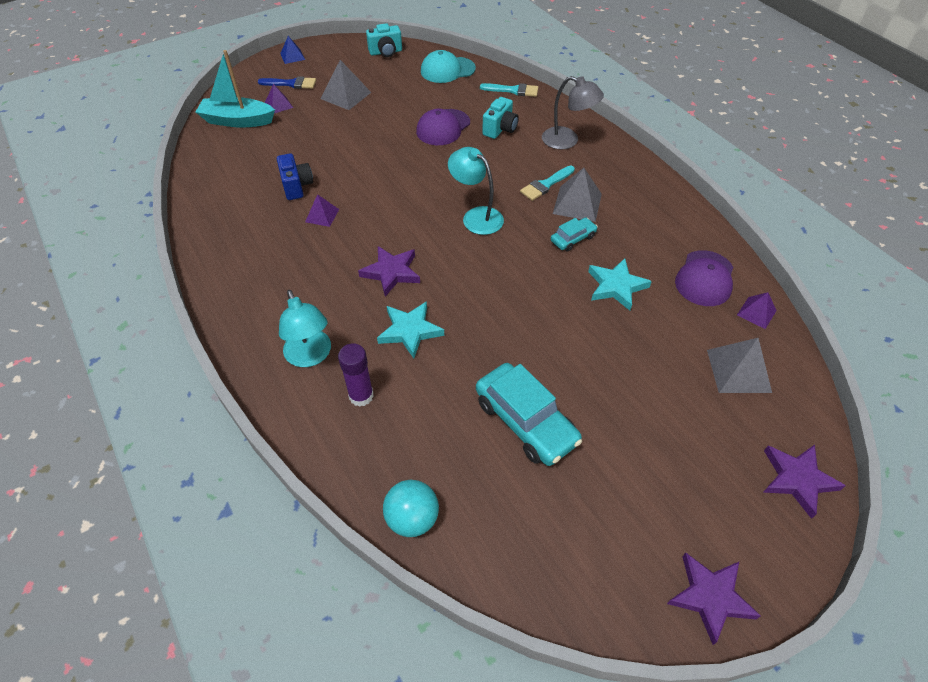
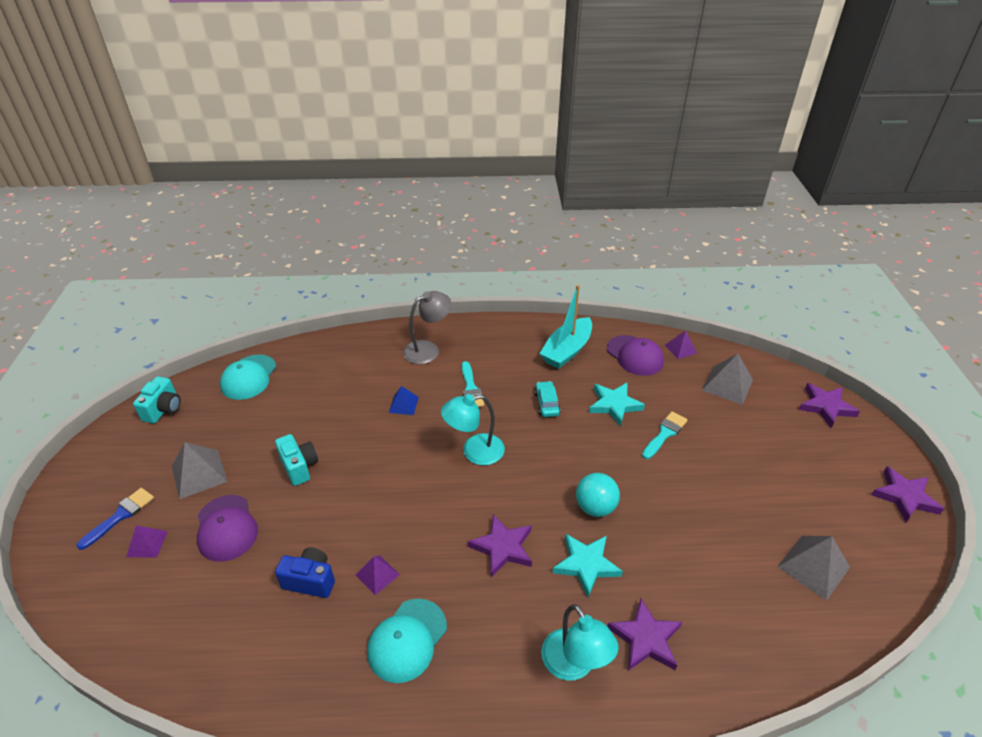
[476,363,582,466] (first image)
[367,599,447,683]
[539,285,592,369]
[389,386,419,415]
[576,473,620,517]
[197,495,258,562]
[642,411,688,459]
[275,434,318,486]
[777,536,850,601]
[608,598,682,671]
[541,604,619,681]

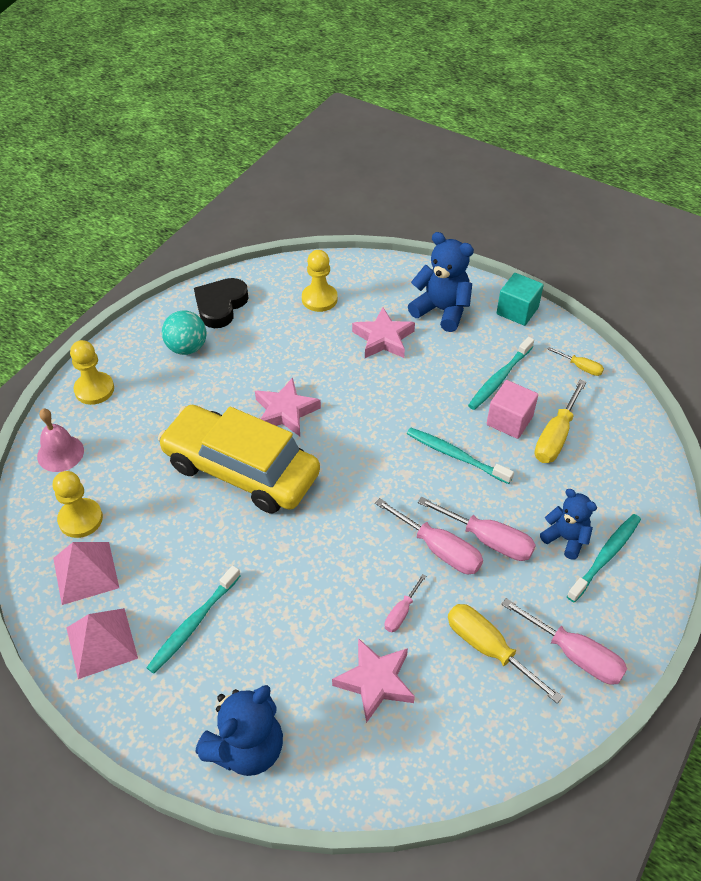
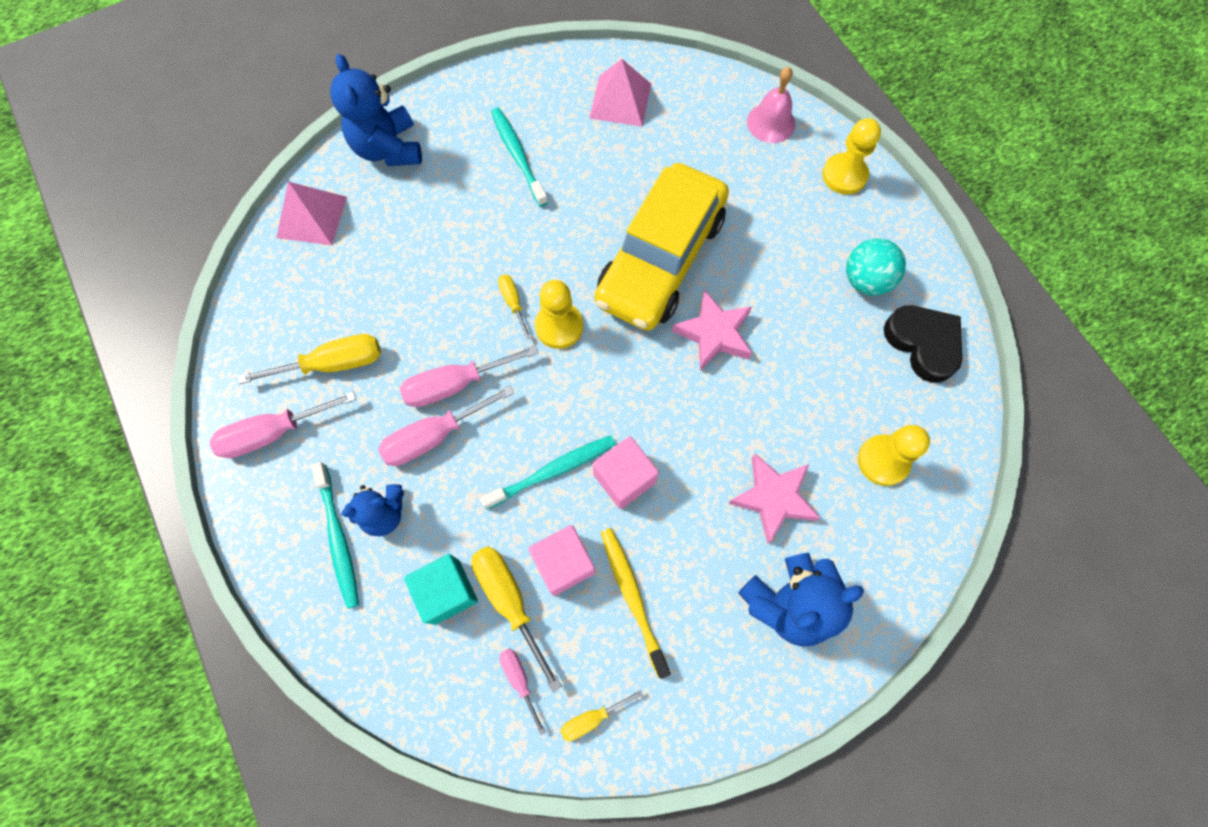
[332,638,415,723] (first image)
[498,274,531,339]
[593,436,659,509]
[535,280,583,349]
[276,182,347,245]
[500,649,546,735]
[404,554,478,625]
[601,528,670,679]
[595,163,729,331]

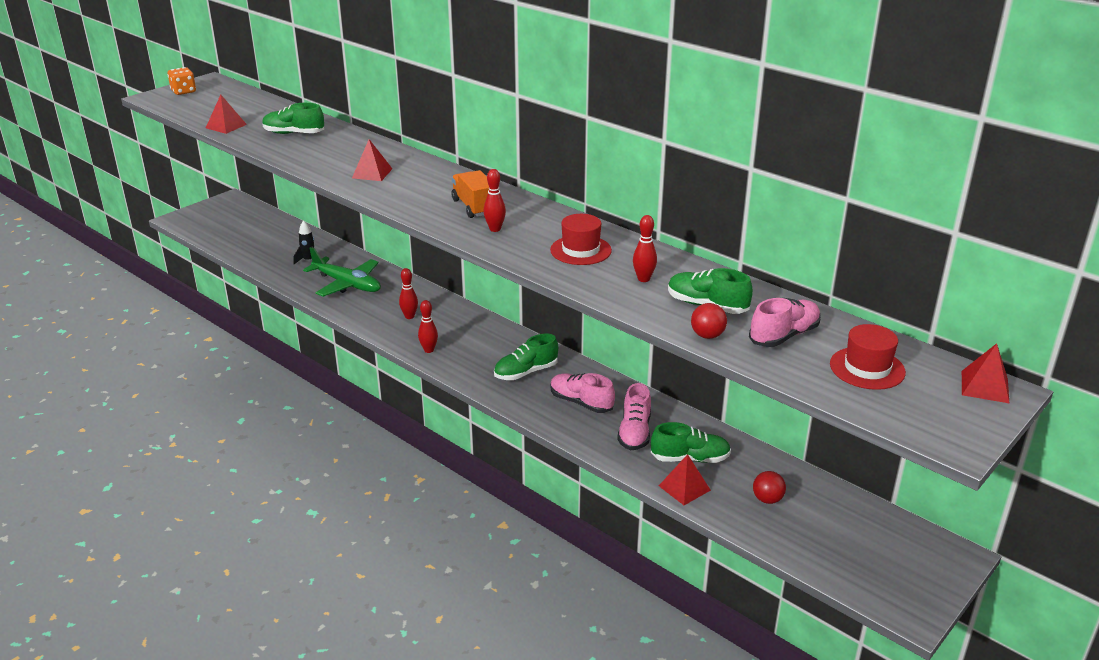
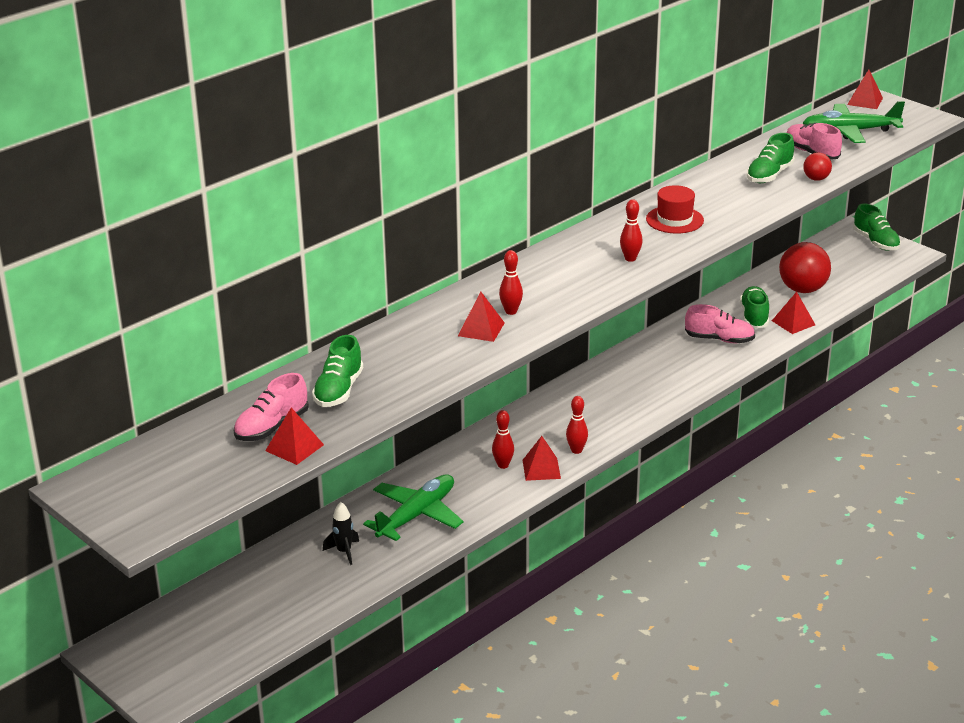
[168,67,196,95] (first image)
[452,170,489,218] (first image)
[523,436,561,481]
[853,203,901,251]
[234,373,309,441]
[499,250,523,315]
[803,101,905,143]
[779,242,831,293]

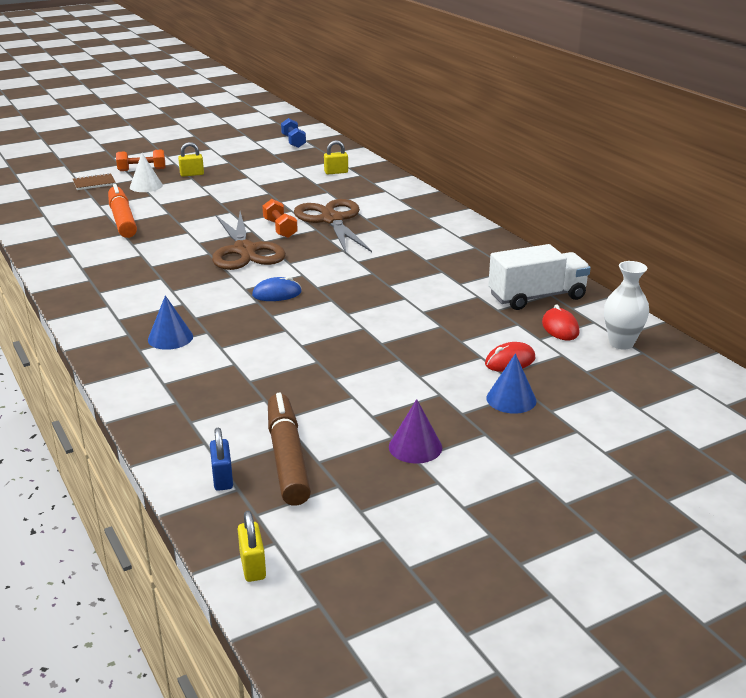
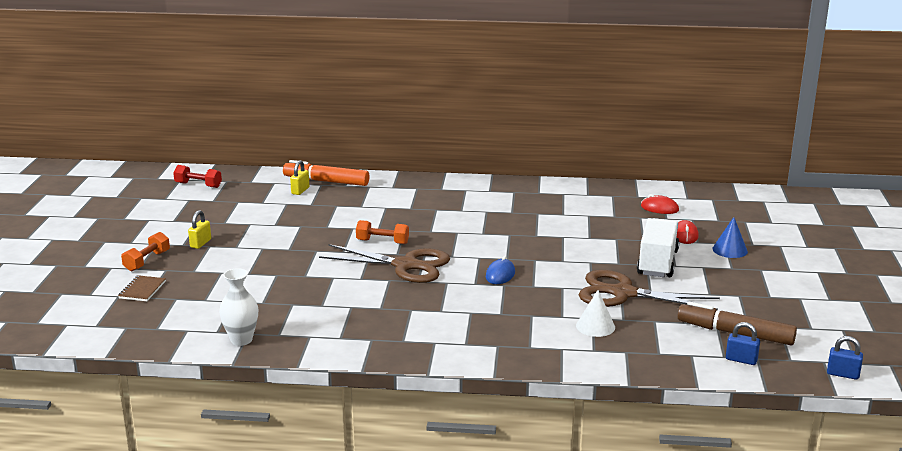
[148,295,193,350] (first image)
[389,399,442,464] (first image)
[283,160,369,186]
[576,290,615,337]
[579,270,720,310]
[637,218,679,277]
[219,268,258,346]
[827,336,863,380]
[173,165,222,188]

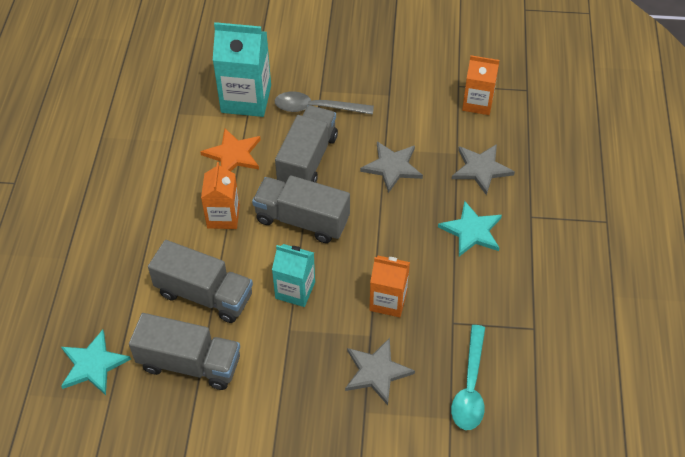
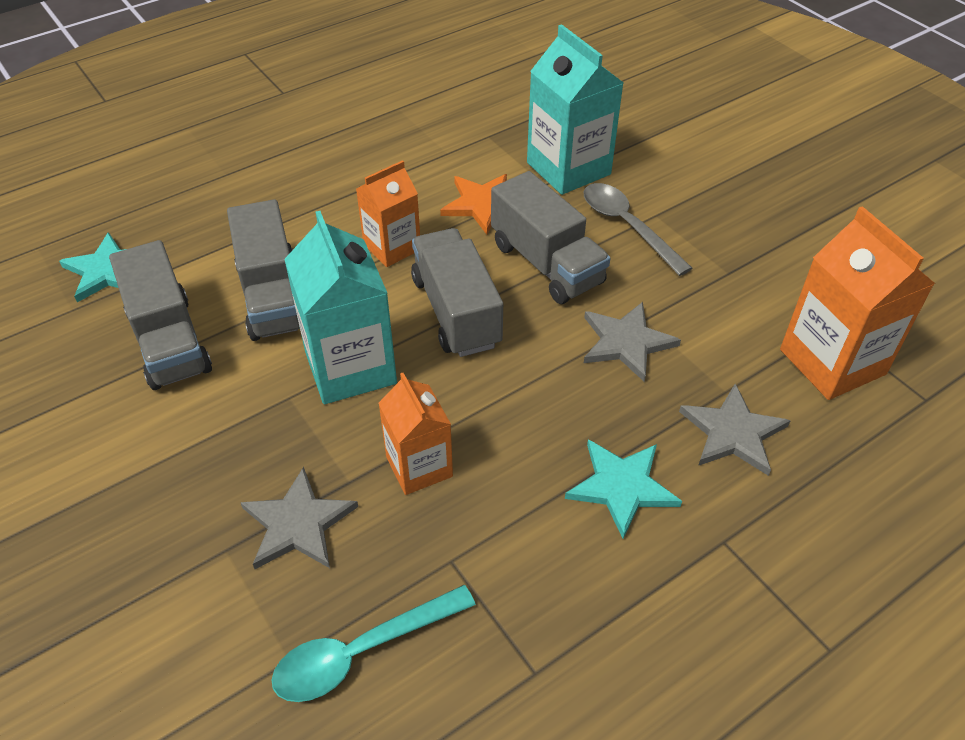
[491,171,611,304]
[284,211,397,404]
[780,206,935,400]

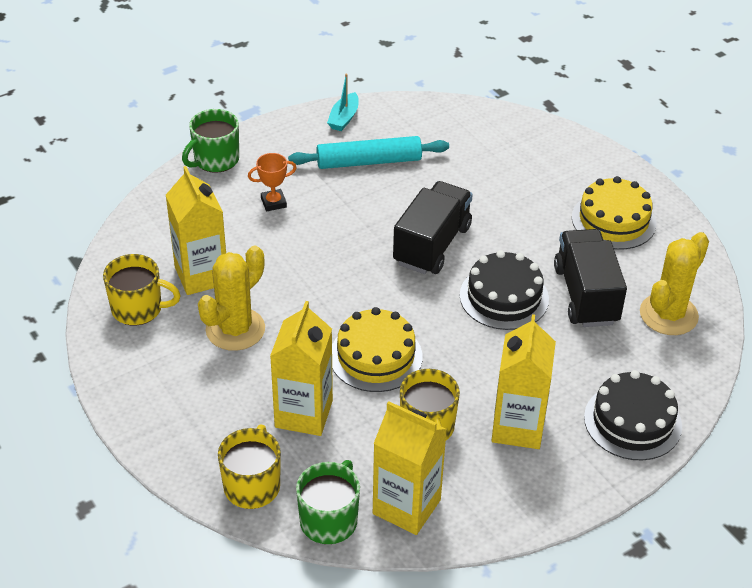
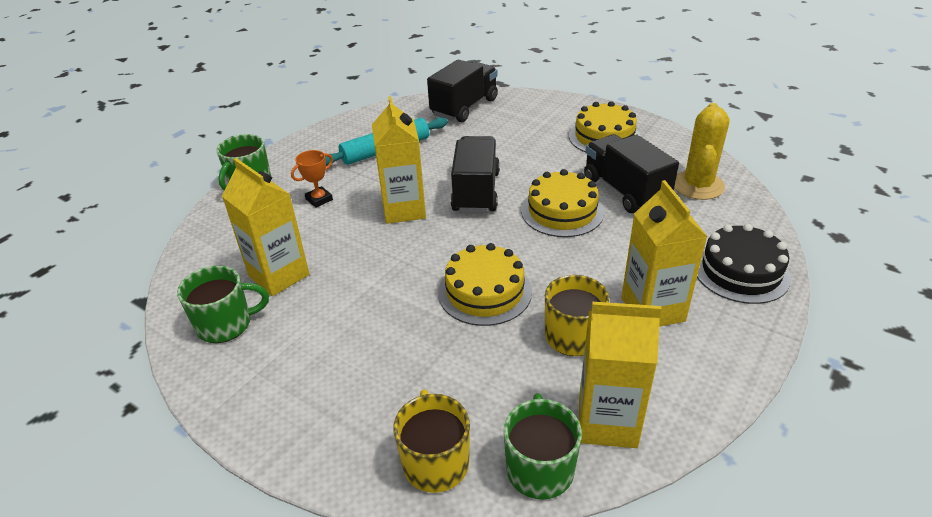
[198,246,265,351] (first image)
[327,73,359,131] (first image)
[427,60,498,122]
[372,96,426,224]
[177,266,269,343]
[521,169,604,237]

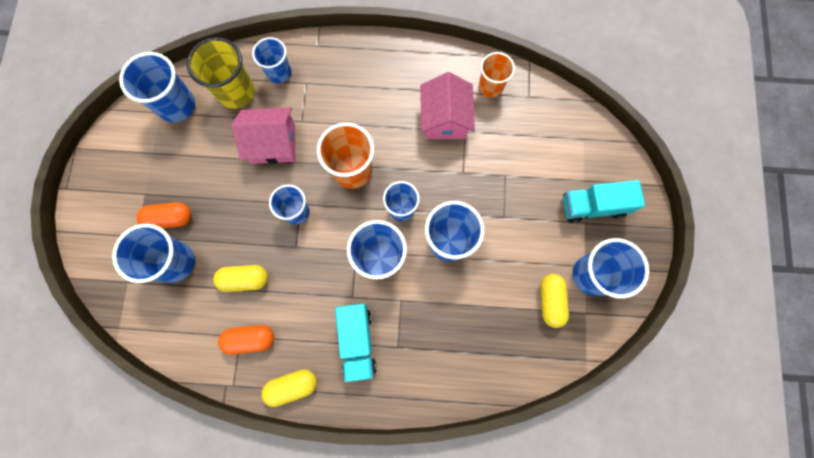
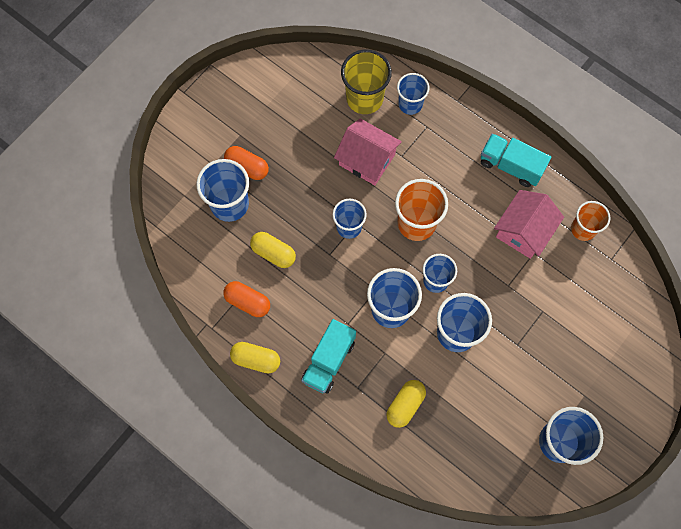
[119,52,195,123] (first image)
[386,380,426,428]
[481,133,551,187]

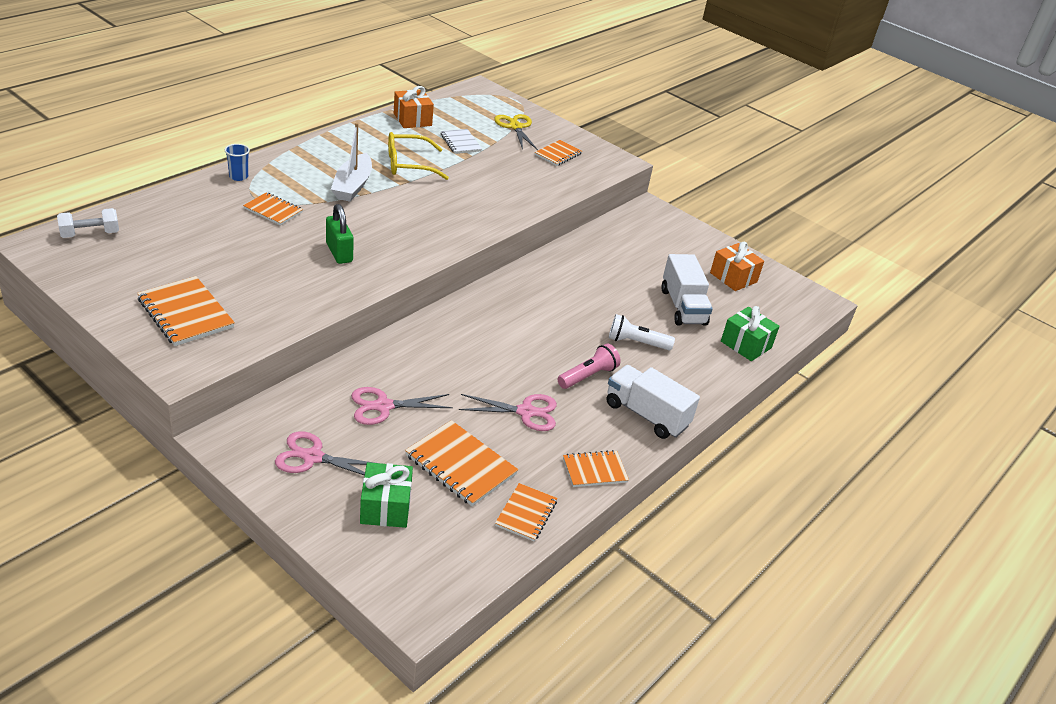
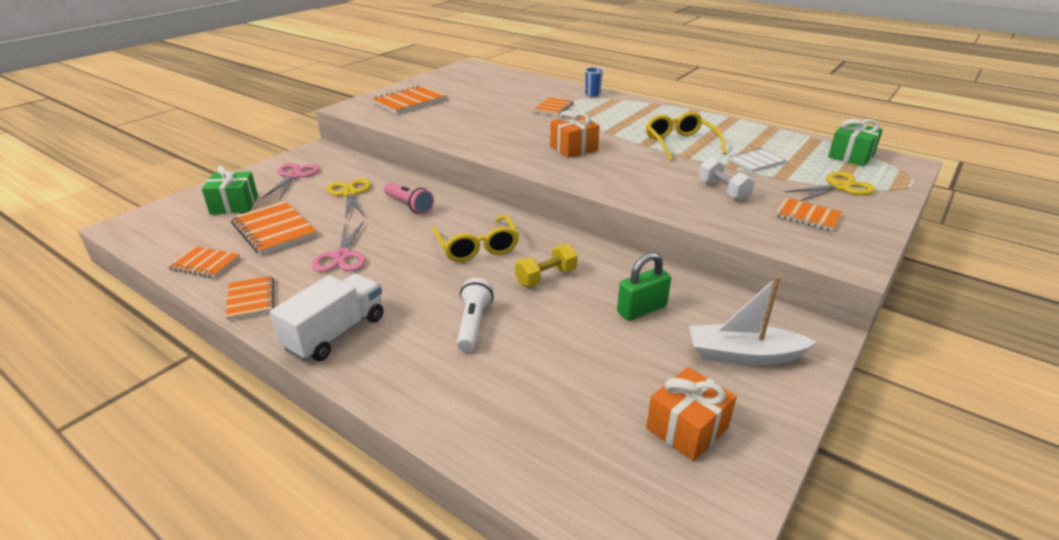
[661,254,713,326] (first image)
[432,215,519,262]
[515,244,578,287]
[699,157,755,201]
[617,252,671,321]
[689,276,816,365]
[550,111,600,158]
[384,182,434,214]
[828,119,883,166]
[327,179,371,219]
[231,201,317,255]

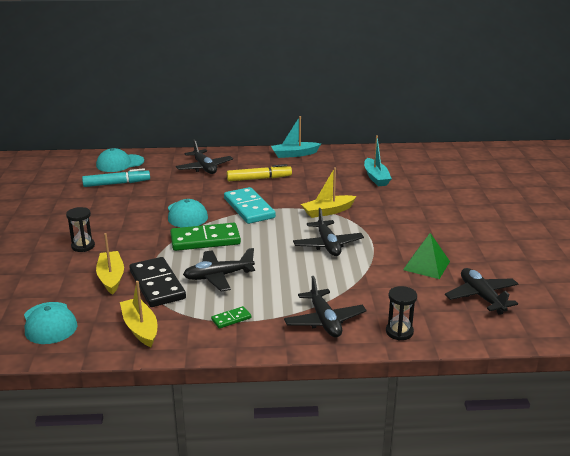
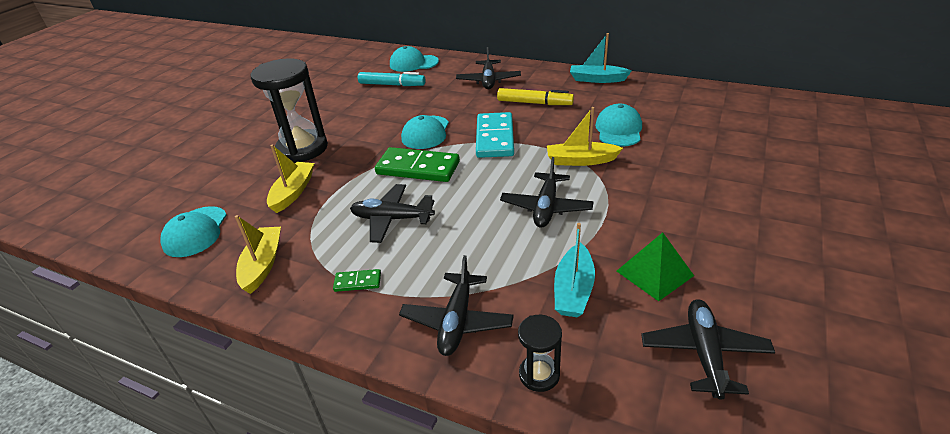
[129,257,186,307] (first image)
[595,104,642,147]
[554,223,595,318]
[251,59,328,163]

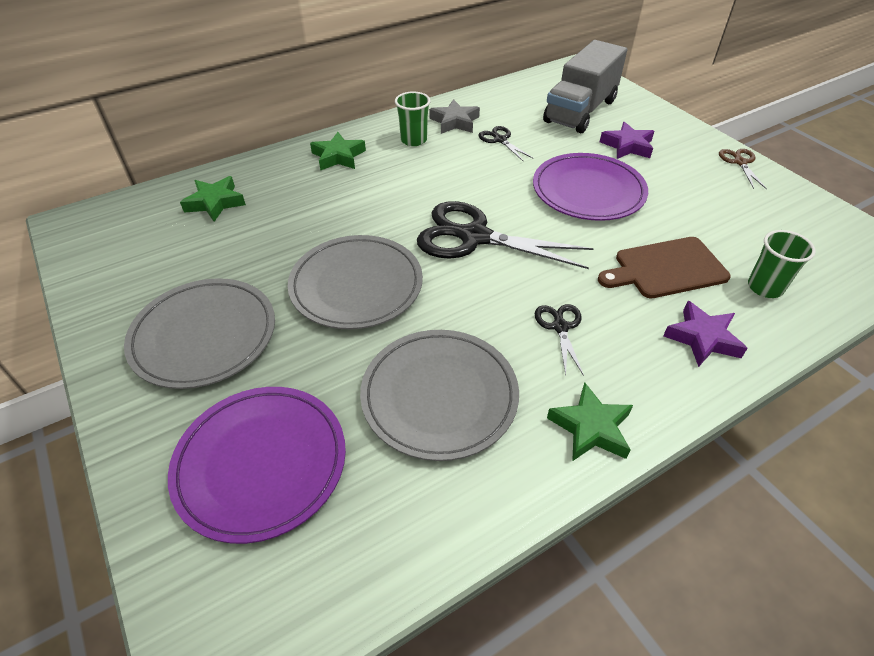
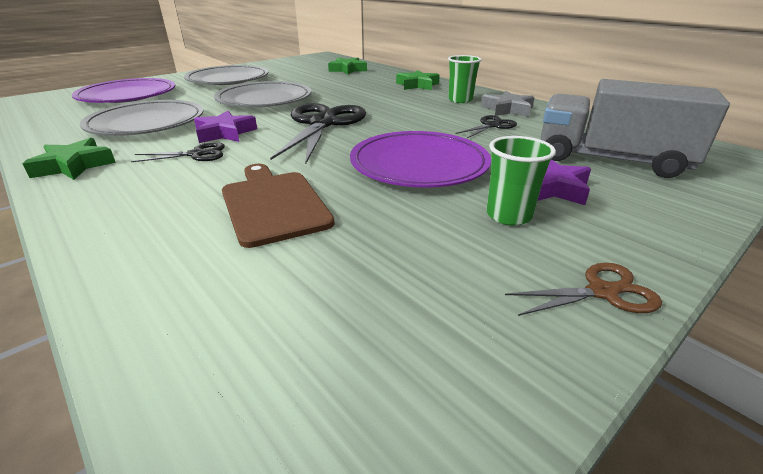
[194,111,257,143]
[487,136,556,226]

